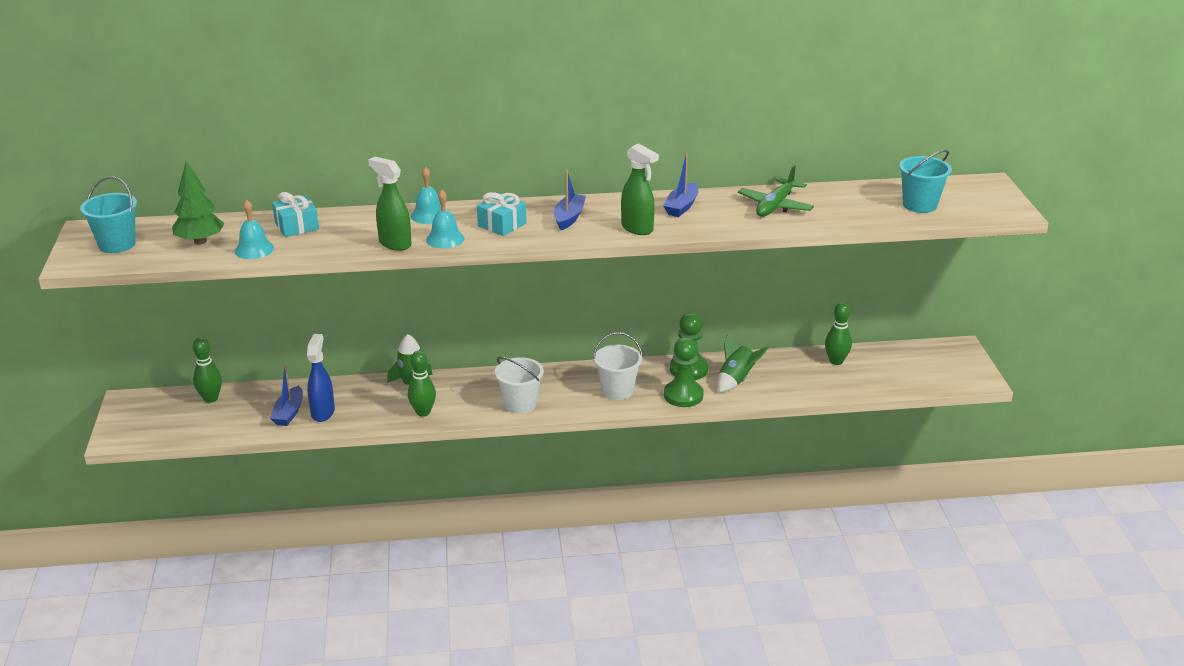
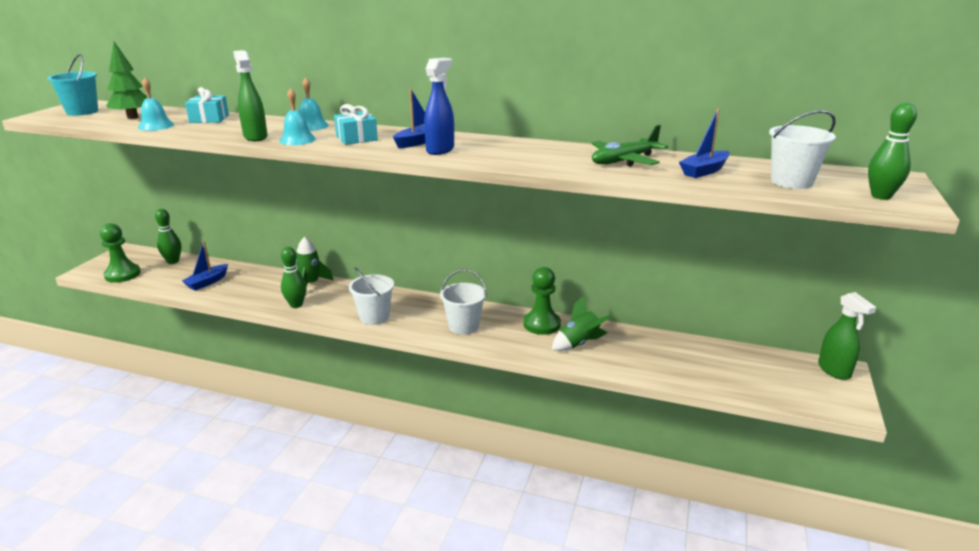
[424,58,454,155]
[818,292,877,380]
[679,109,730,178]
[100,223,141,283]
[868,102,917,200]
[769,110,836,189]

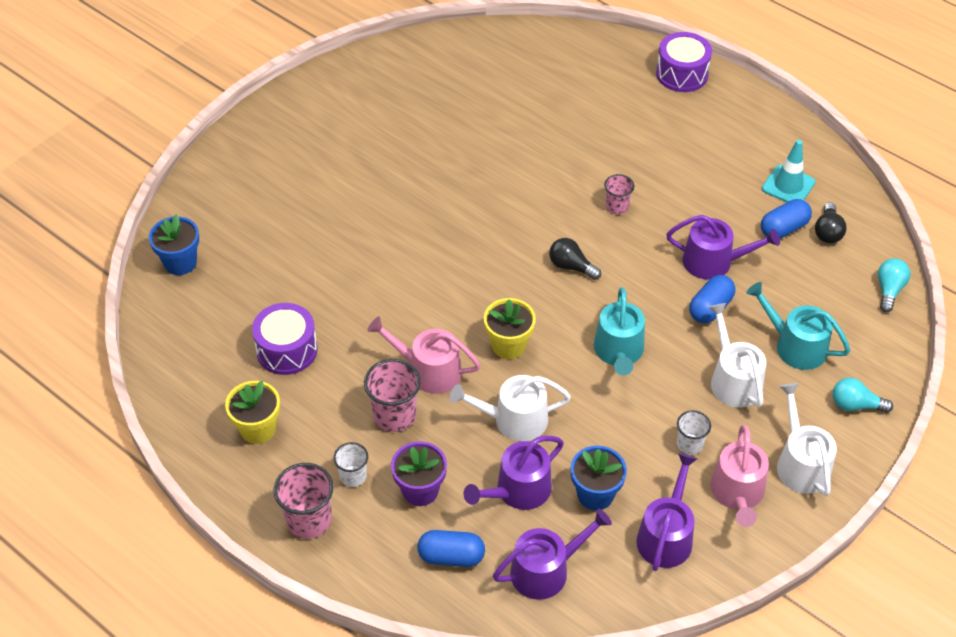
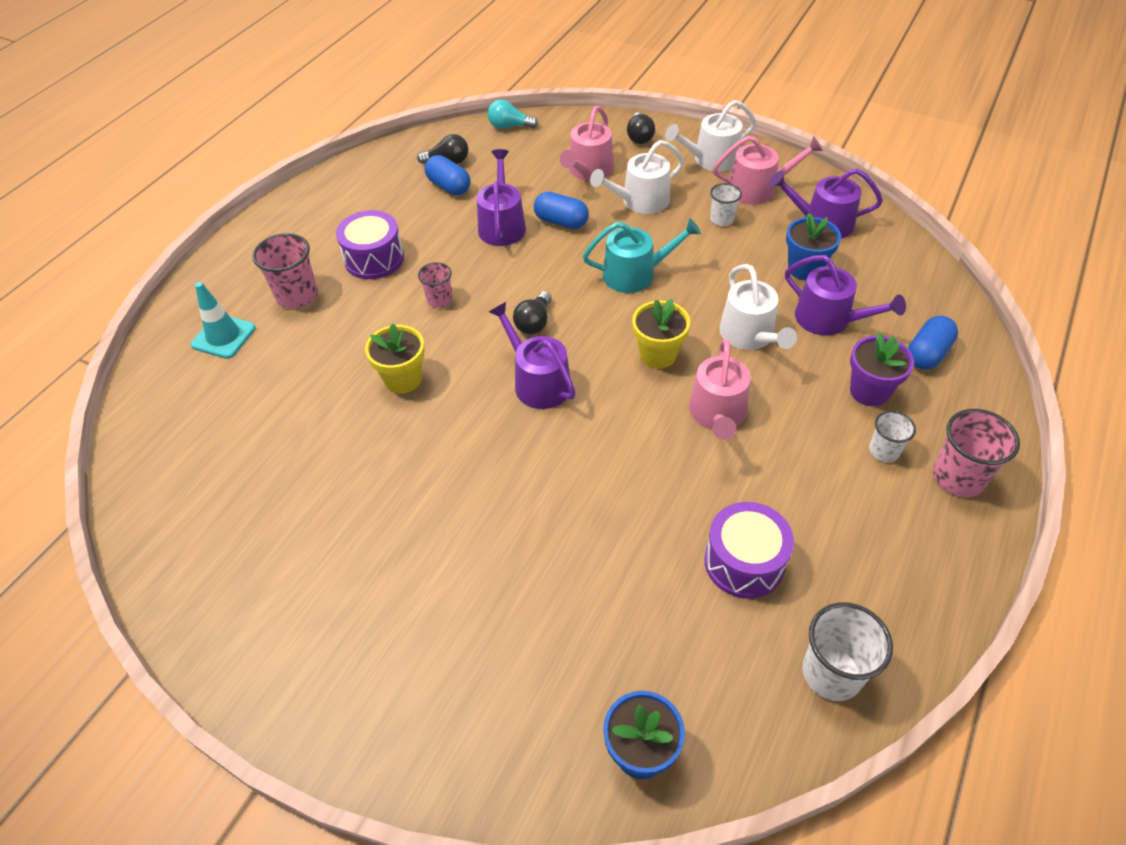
[802,602,893,701]
[365,323,425,393]
[252,233,318,308]
[489,302,576,409]
[336,210,404,279]
[191,282,256,359]
[560,106,614,181]
[627,112,655,144]
[908,316,958,370]

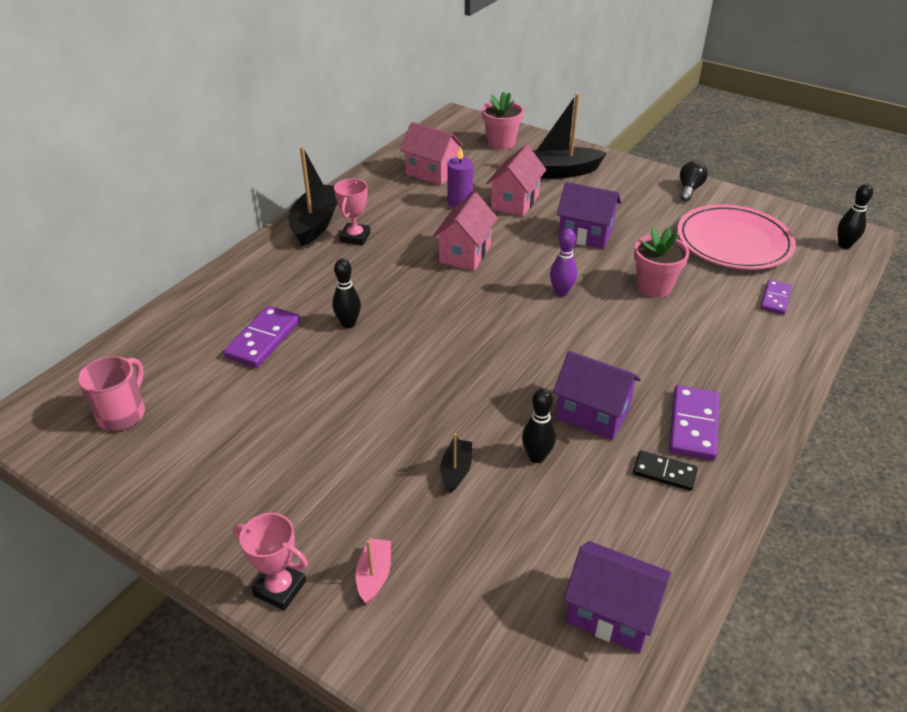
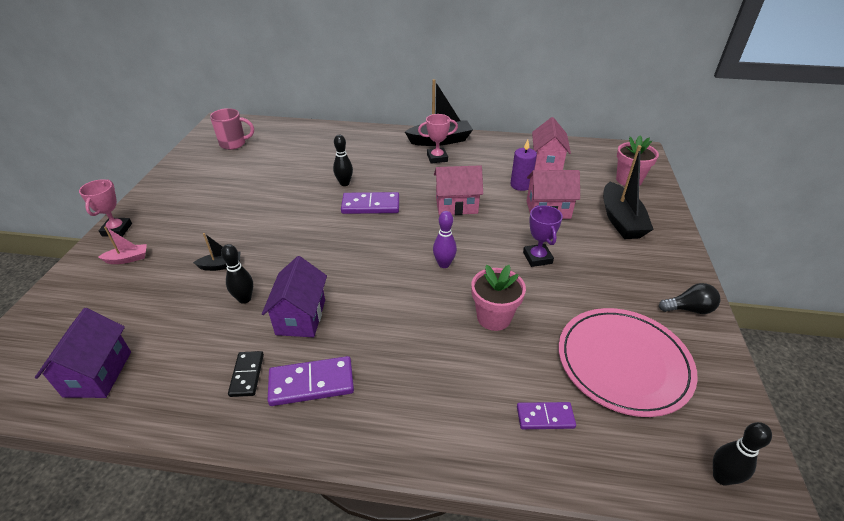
[341,192,399,214]
[523,205,563,267]
[603,145,654,239]

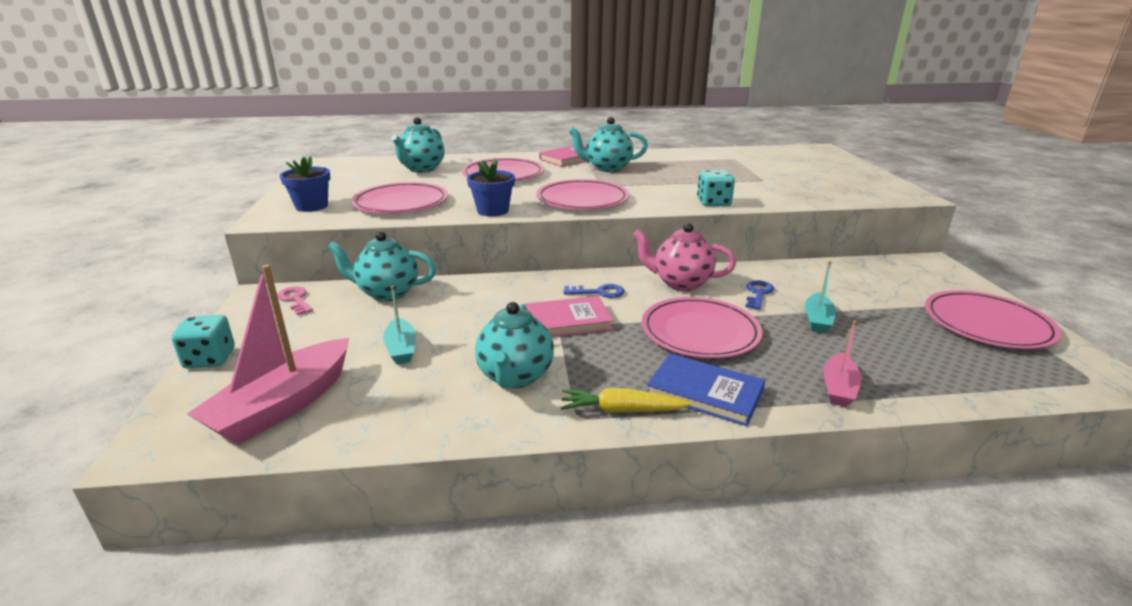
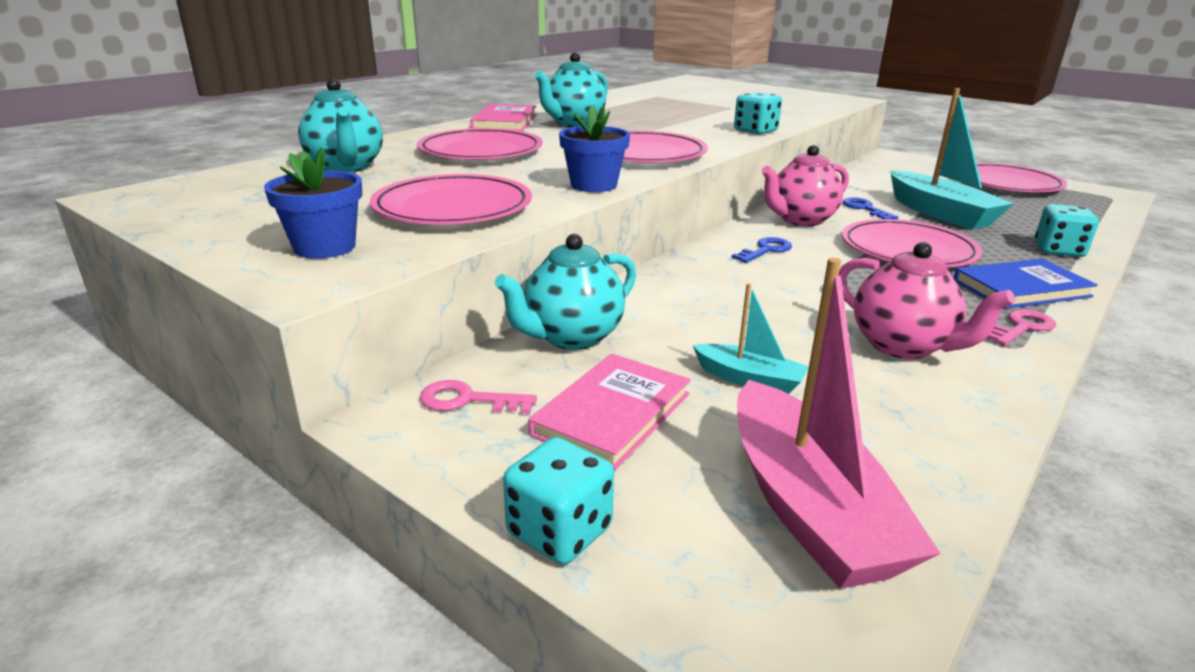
[529,354,691,470]
[987,309,1056,345]
[1035,204,1099,257]
[838,242,1015,359]
[890,88,1014,230]

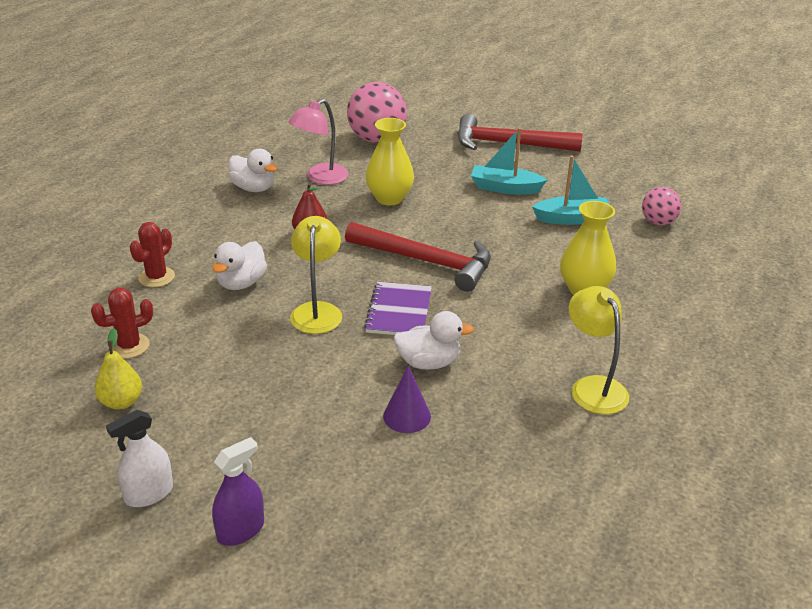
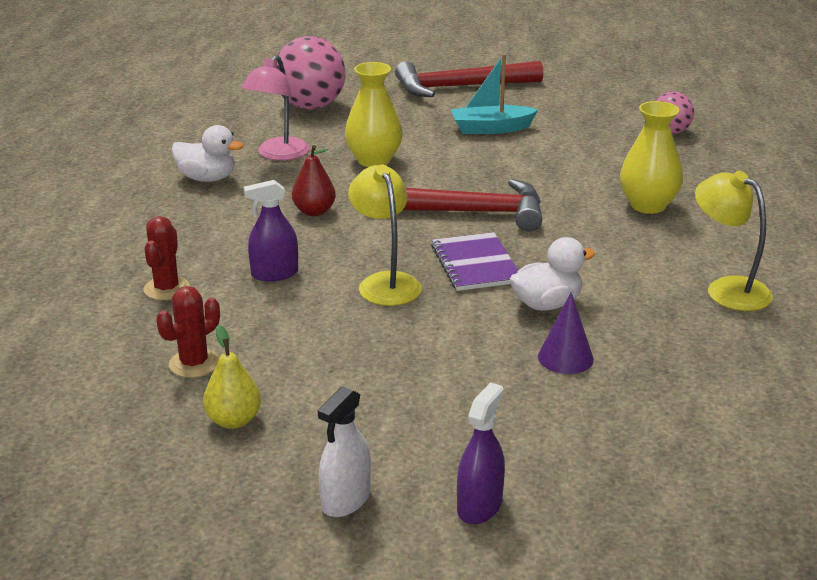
[532,155,610,225] (first image)
[244,180,298,281]

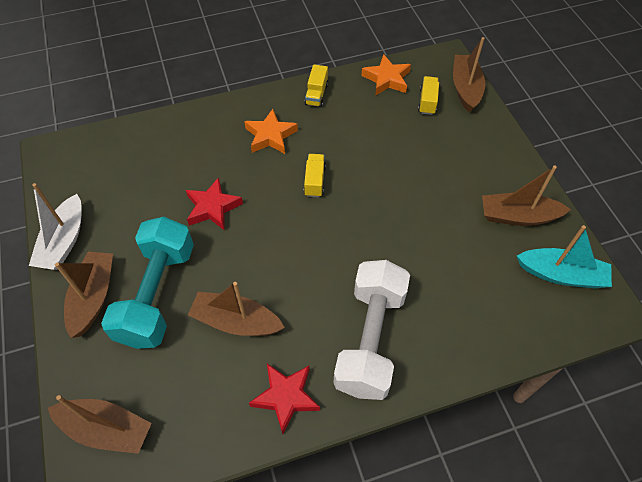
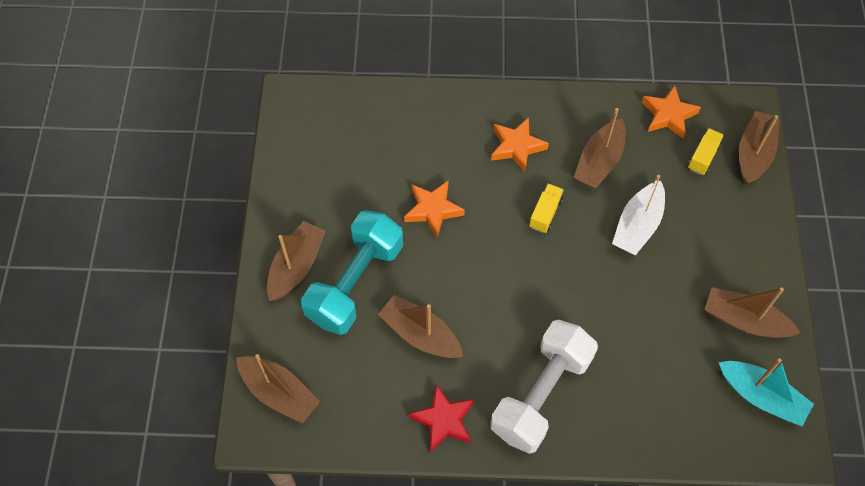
[304,65,328,107] (first image)
[573,108,626,188]
[612,175,665,255]
[404,181,465,237]

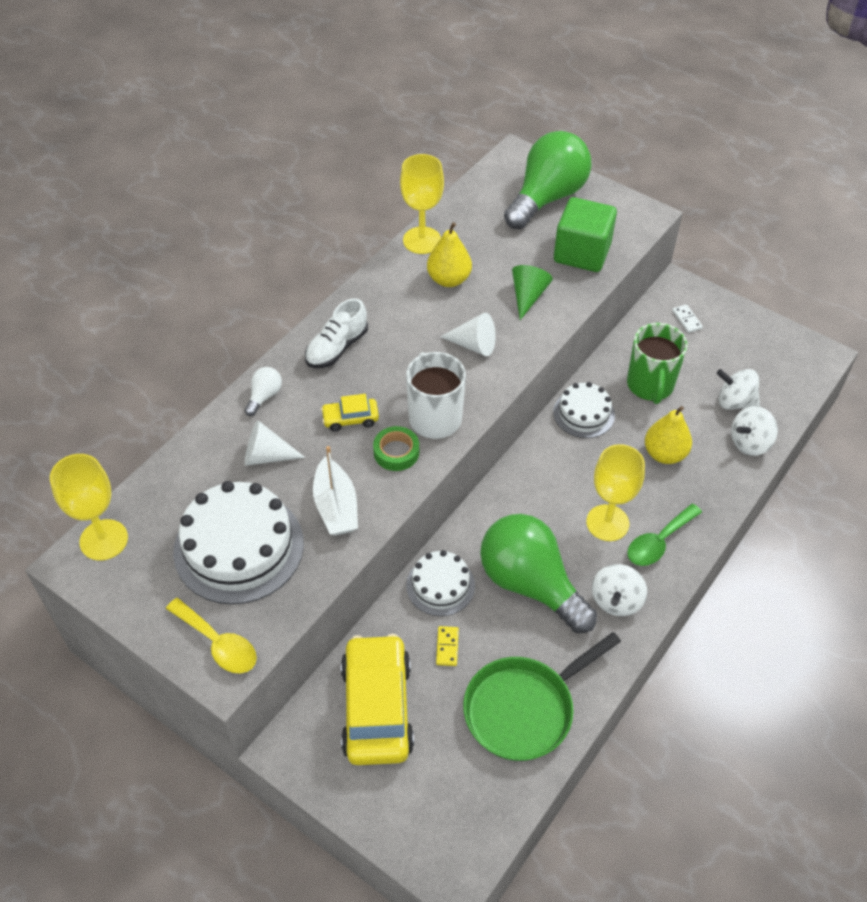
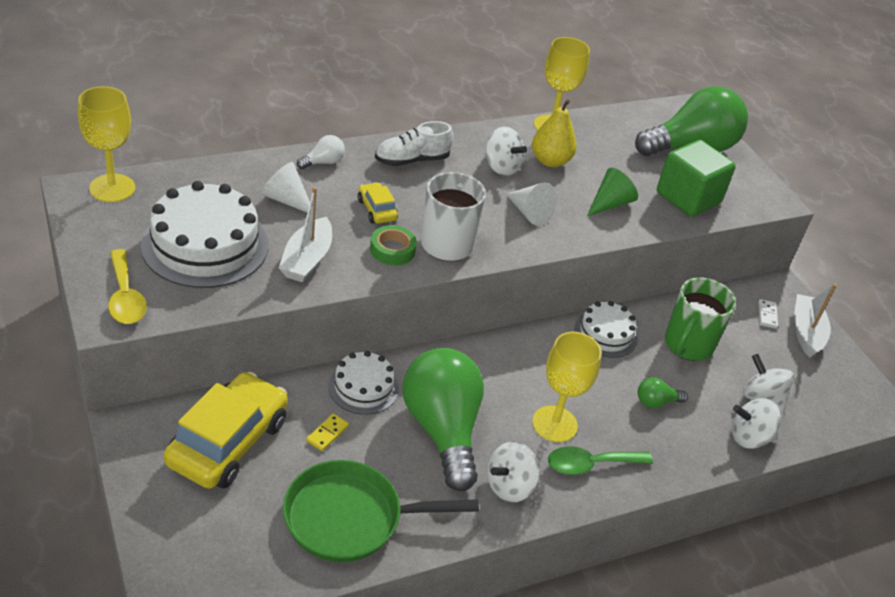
[485,127,527,176]
[794,284,837,358]
[638,377,688,408]
[358,182,398,224]

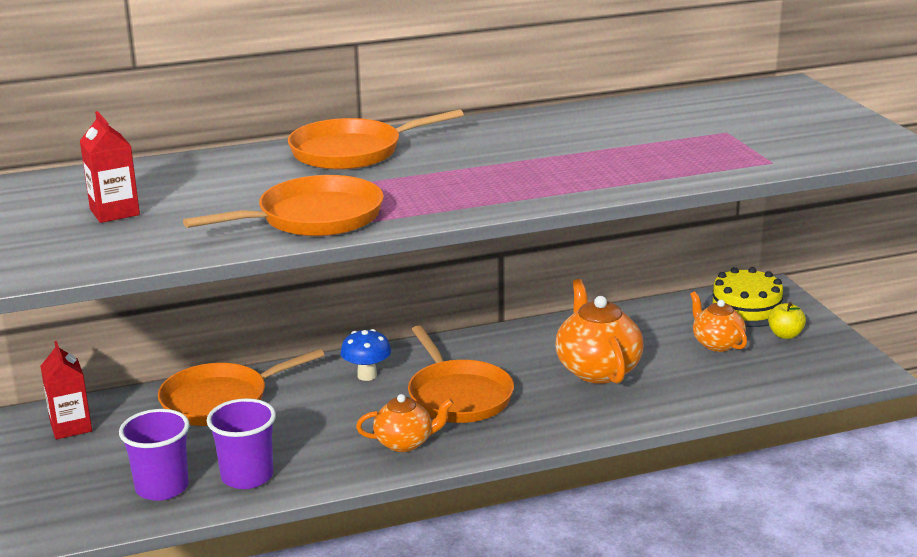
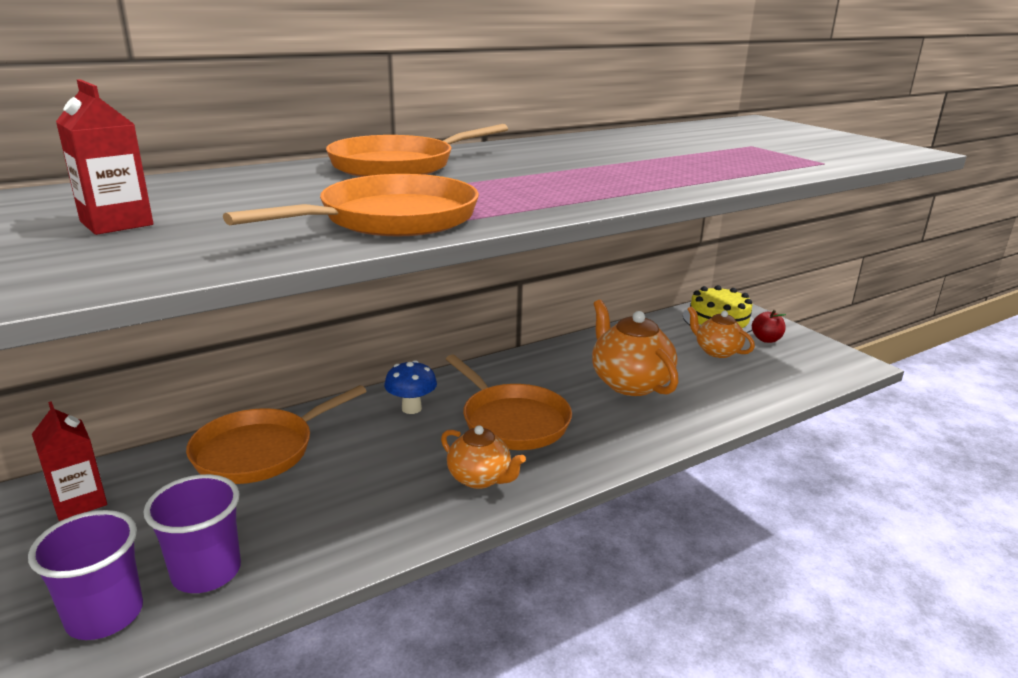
[28,510,143,640]
[752,310,786,343]
[441,425,526,489]

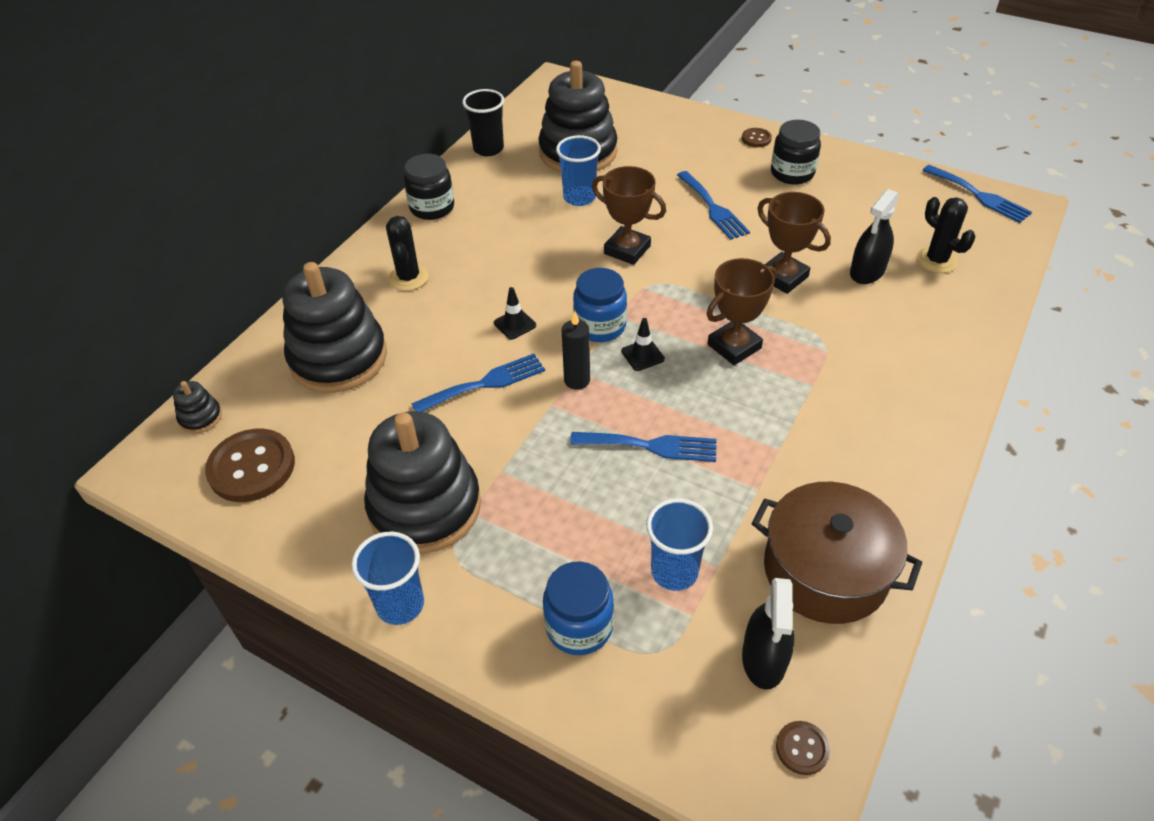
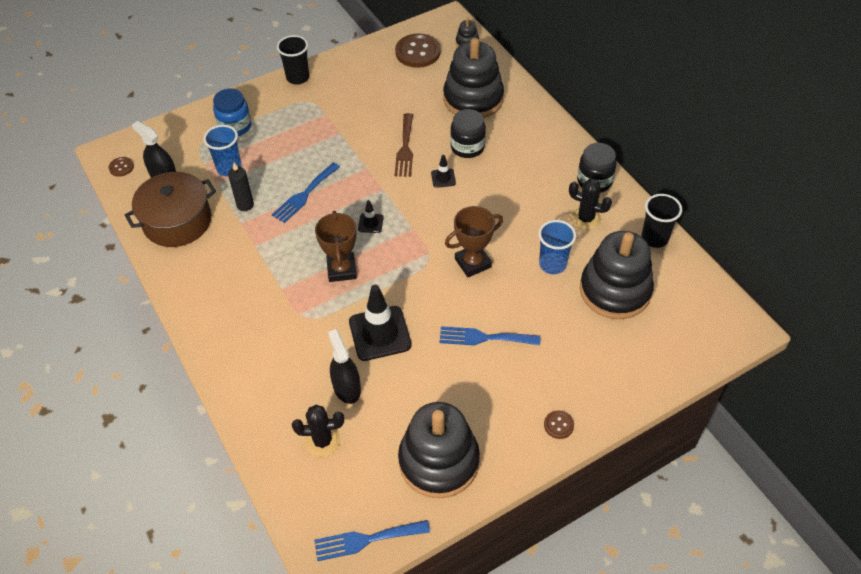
[573,268,627,342] (first image)
[398,402,480,498]
[569,179,612,230]
[228,163,254,211]
[450,109,486,158]
[349,285,412,361]
[277,35,309,85]
[395,113,413,177]

